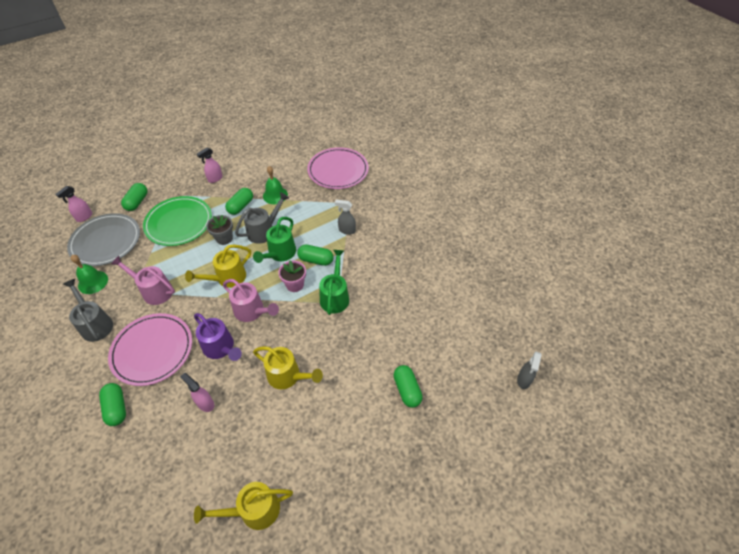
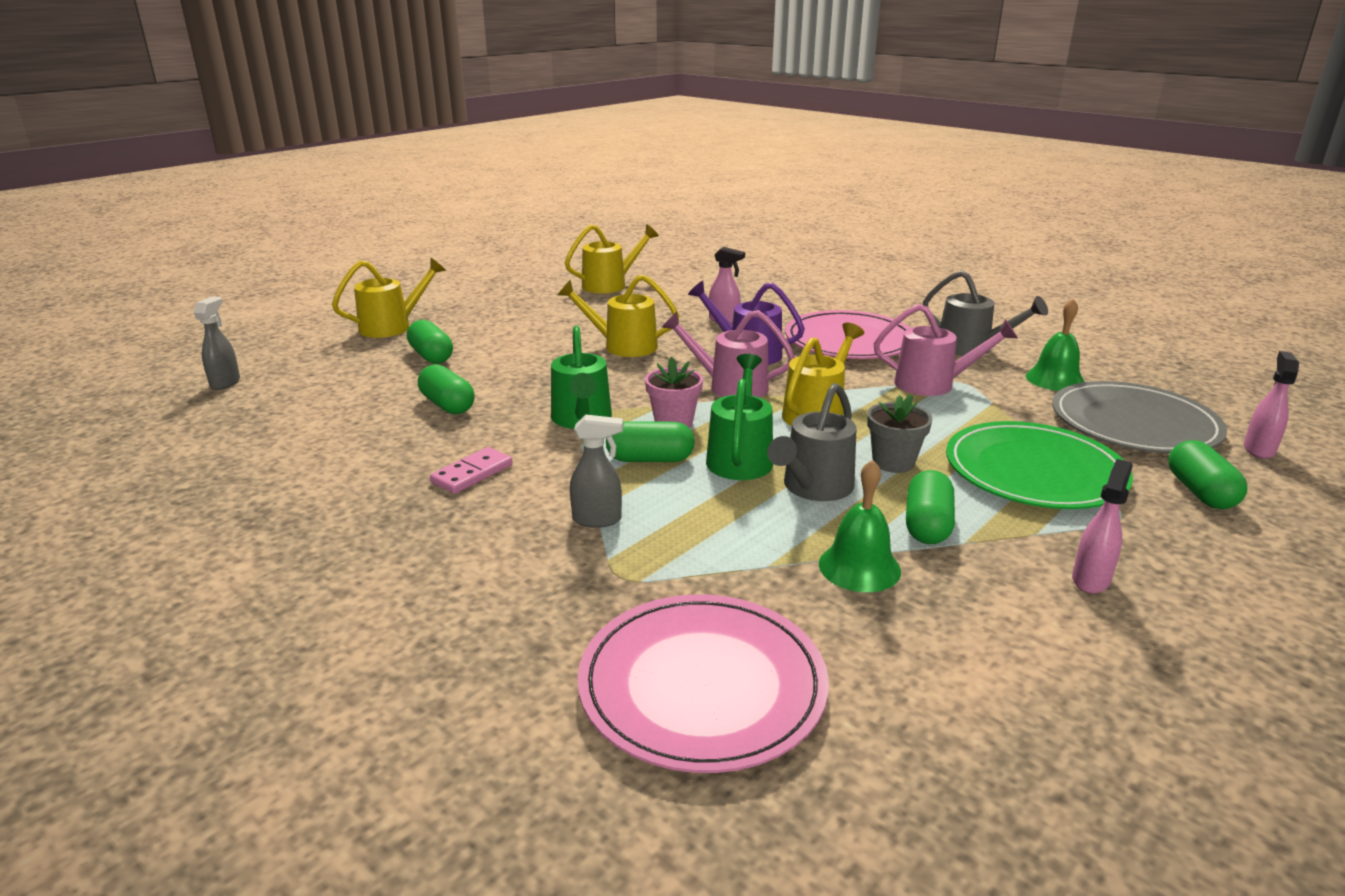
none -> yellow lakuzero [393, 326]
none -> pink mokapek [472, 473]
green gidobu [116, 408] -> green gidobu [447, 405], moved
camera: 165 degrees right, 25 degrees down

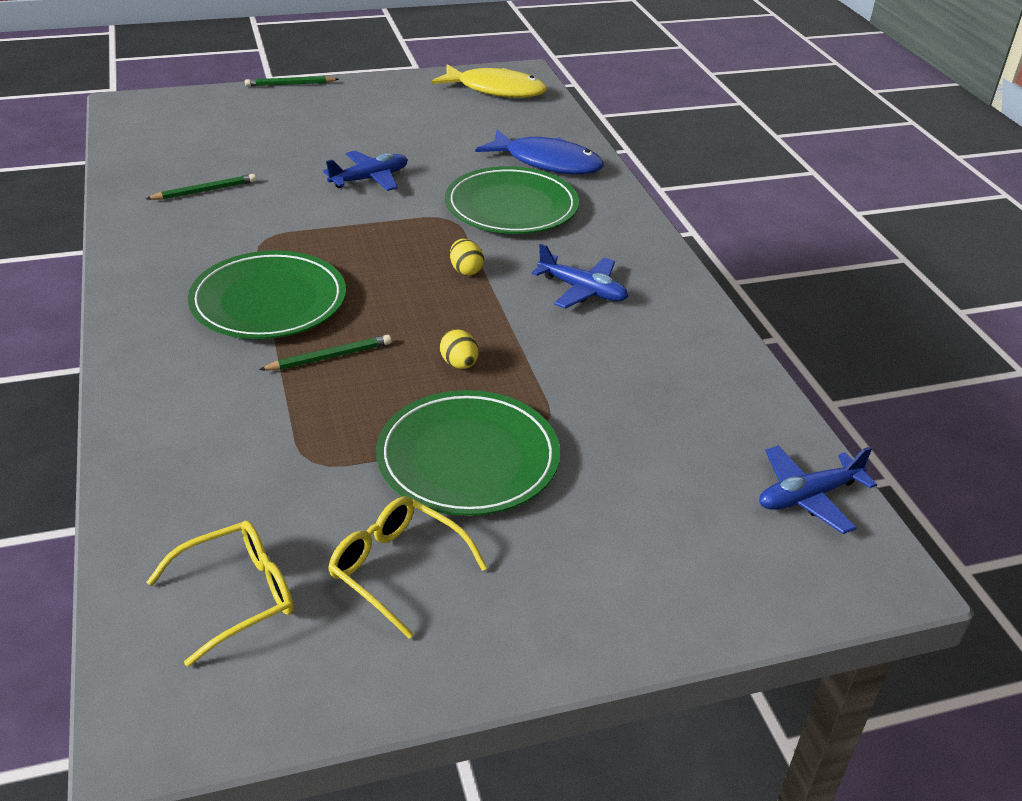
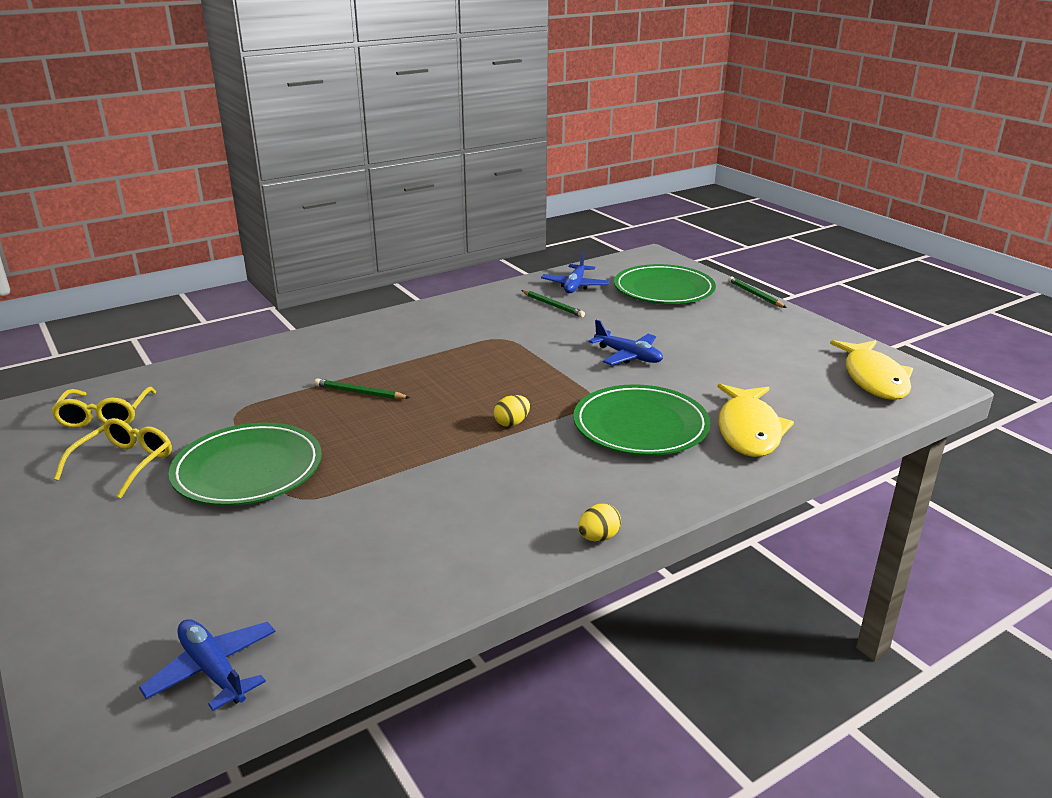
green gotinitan [268, 301] -> green gotinitan [663, 289], moved
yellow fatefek [459, 364] -> yellow fatefek [598, 537], moved
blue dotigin [582, 290] -> blue dotigin [575, 286], moved
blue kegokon [547, 162] -> yellow kegokon [749, 430]
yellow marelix [238, 596] -> yellow marelix [105, 416], 45 degrees clockwise
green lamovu [329, 357] -> green lamovu [359, 393], 150 degrees clockwise
camera: 75 degrees right, 10 degrees down

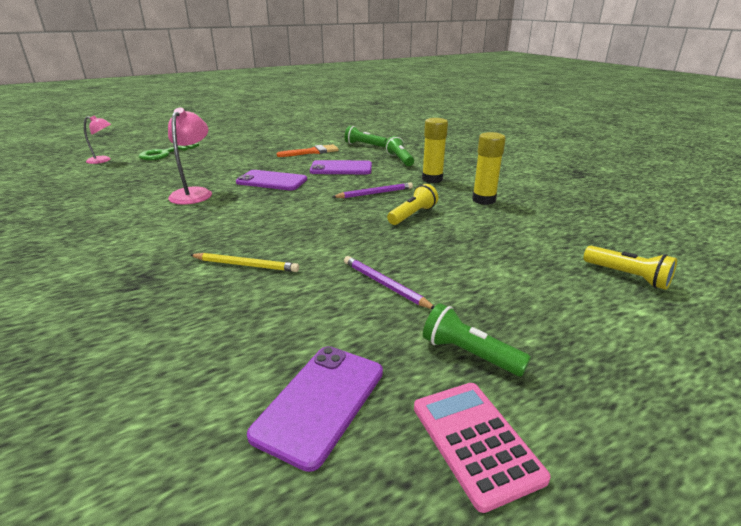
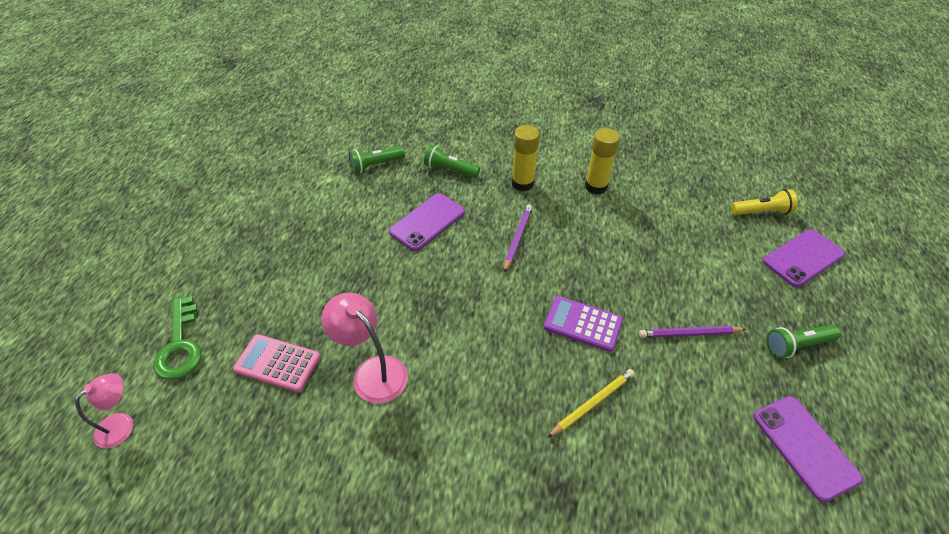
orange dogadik [312, 152] -> none
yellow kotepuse [412, 215] -> none
none -> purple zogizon [582, 324]
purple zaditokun [272, 181] -> purple zaditokun [803, 258], moved
pink zogizon [475, 441] -> pink zogizon [277, 363], moved
camera: 50 degrees left, 20 degrees up

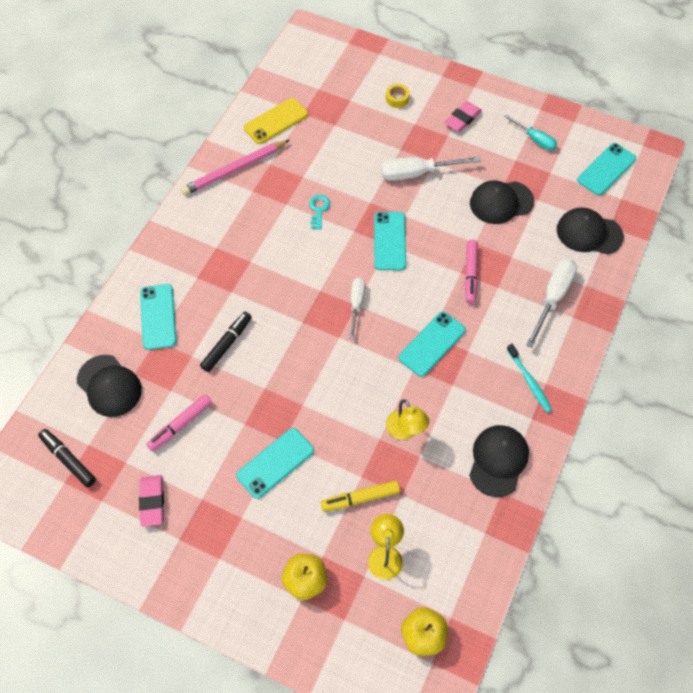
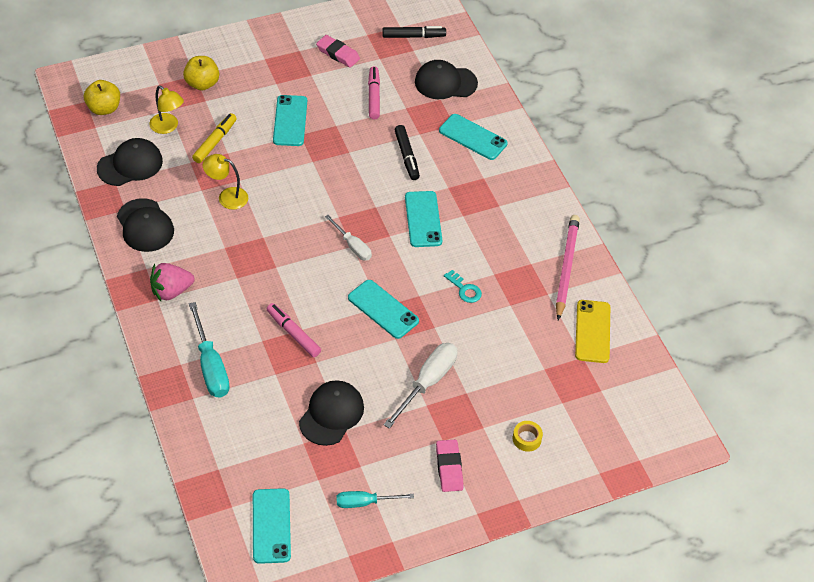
turquoise zaditokun [432, 344] -> turquoise zaditokun [423, 219], moved
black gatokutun [589, 233] -> black gatokutun [130, 165], moved
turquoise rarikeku [529, 381] -> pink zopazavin [171, 291]
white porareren [552, 298] -> turquoise porareren [210, 366]
camera: 130 degrees right, 10 degrees down

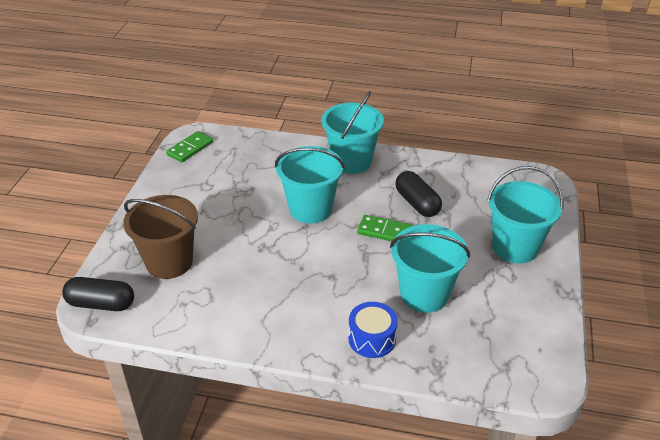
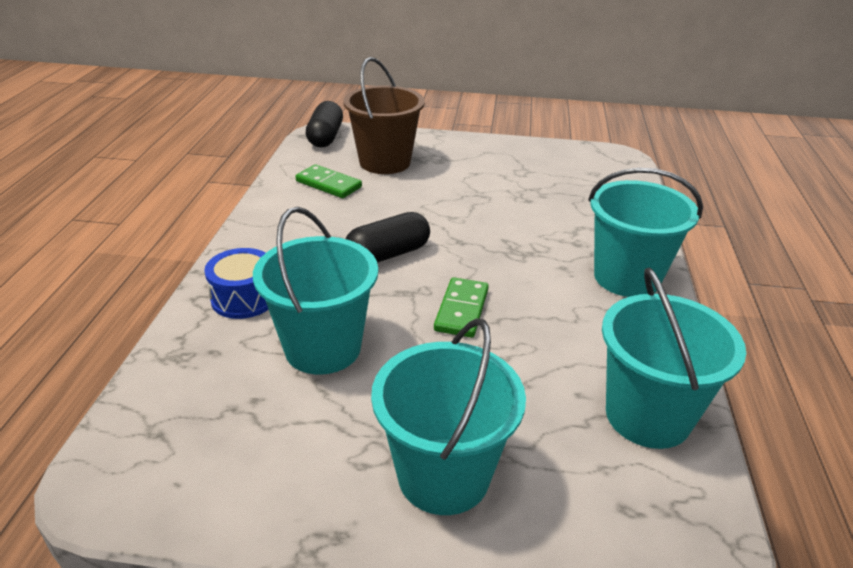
green mokapek [190, 148] -> green mokapek [328, 184], moved
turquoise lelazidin [310, 209] -> turquoise lelazidin [648, 416], moved
black gidobu [417, 203] -> black gidobu [388, 254], moved
camera: 85 degrees right, 5 degrees down

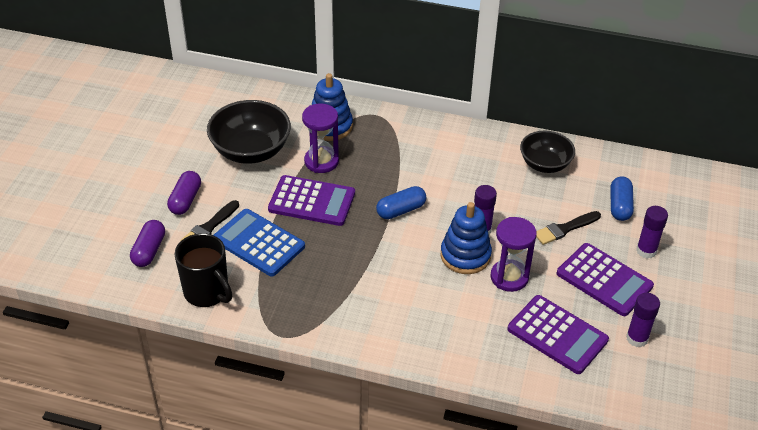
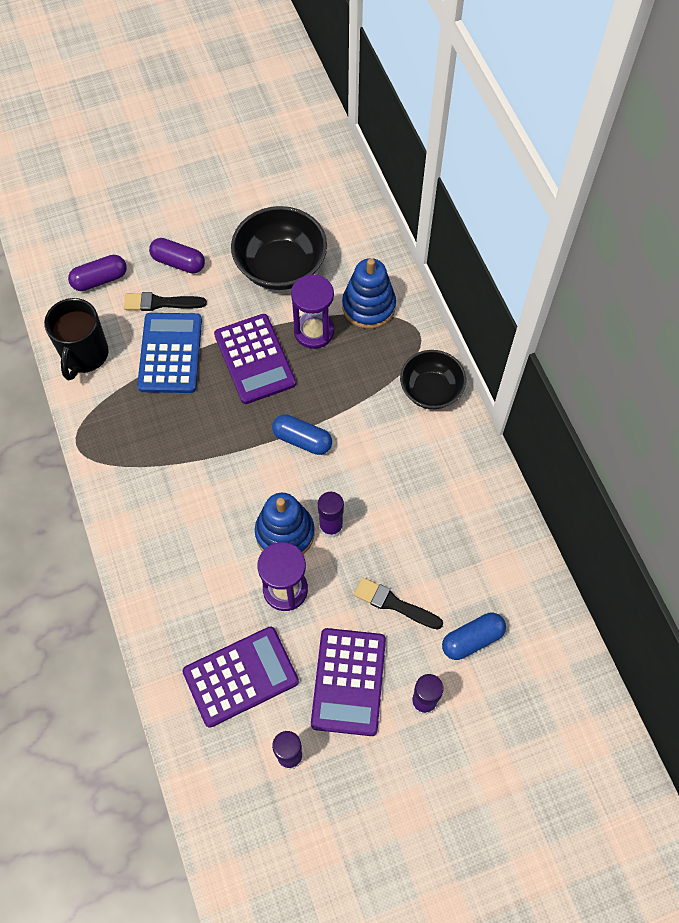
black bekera [545, 164] -> black bekera [431, 390], moved
purple gidobu [185, 200] -> purple gidobu [178, 262], 45 degrees clockwise
purple zogizon [557, 335] -> purple zogizon [241, 676], 120 degrees counterclockwise
camera: 55 degrees right, 20 degrees up

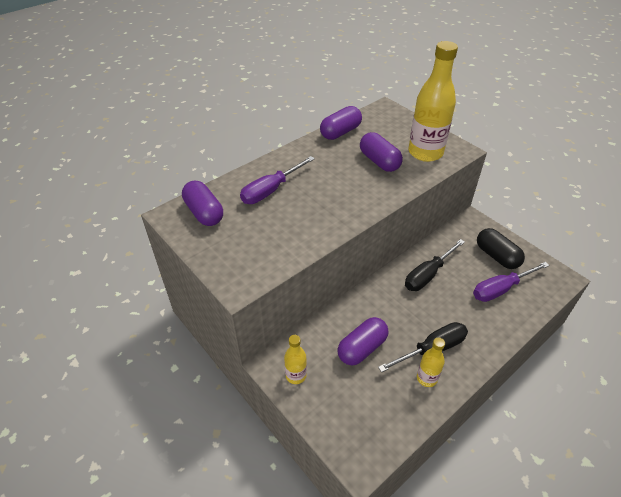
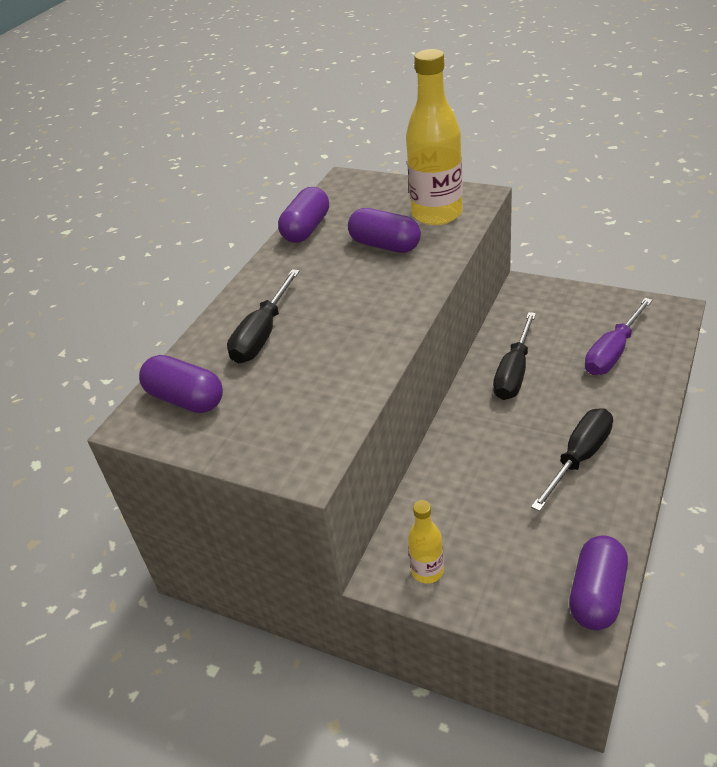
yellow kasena [427, 378] -> none
black gidobu [497, 256] -> none
purple gidobu [362, 348] -> purple gidobu [597, 595], moved
purple porareren [271, 190] -> black porareren [262, 334]
camera: 20 degrees left, 5 degrees down

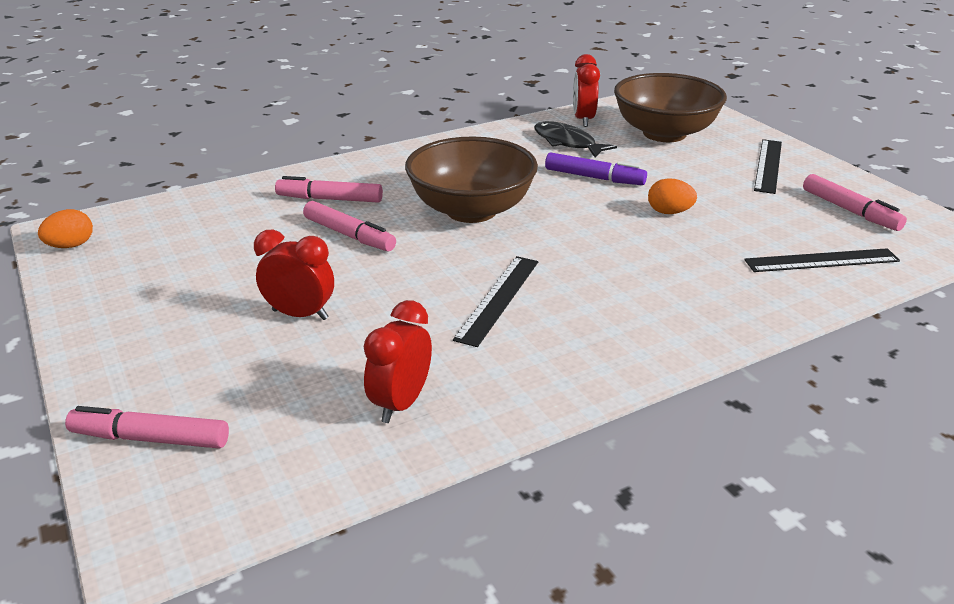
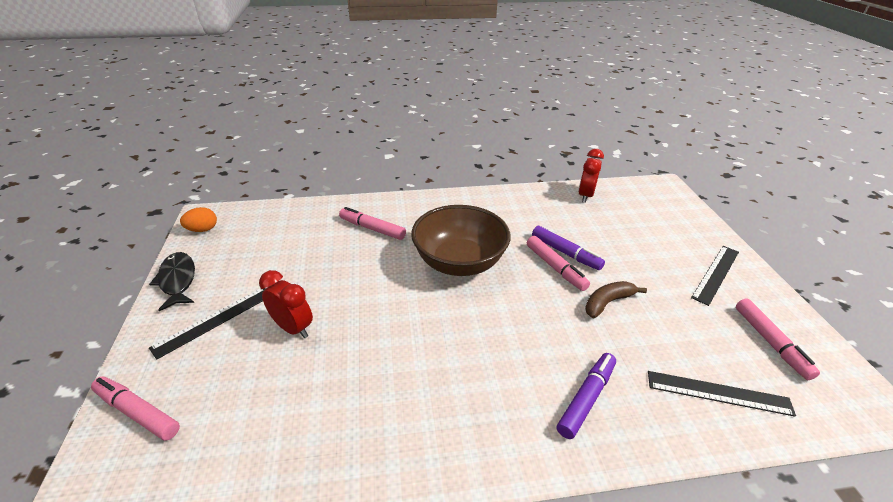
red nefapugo [401, 403] -> none
brown bekera [664, 133] -> none
none -> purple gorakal [586, 398]
pink gorakal [349, 235] -> pink gorakal [555, 268], moved
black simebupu [498, 299] -> black simebupu [214, 320], moved
black kegokon [567, 142] -> black kegokon [177, 280], moved
orange fatefek [669, 212] -> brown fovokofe [608, 302]
camera: 20 degrees right, 5 degrees up

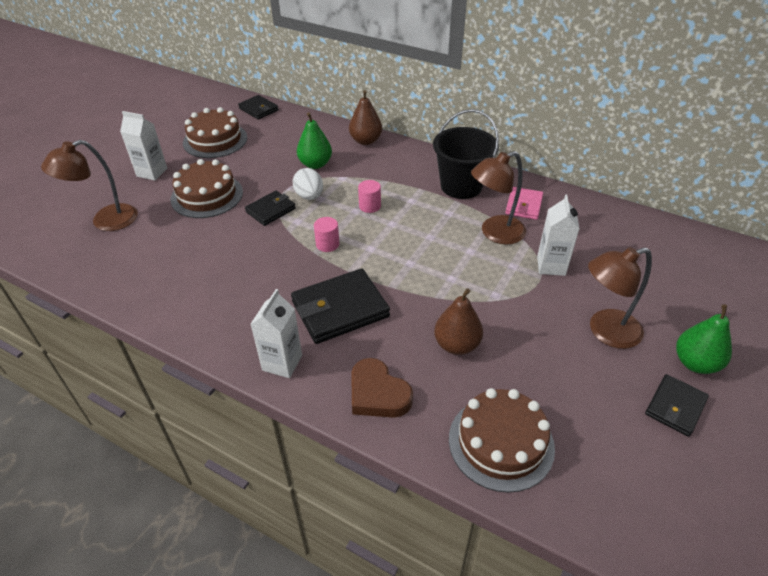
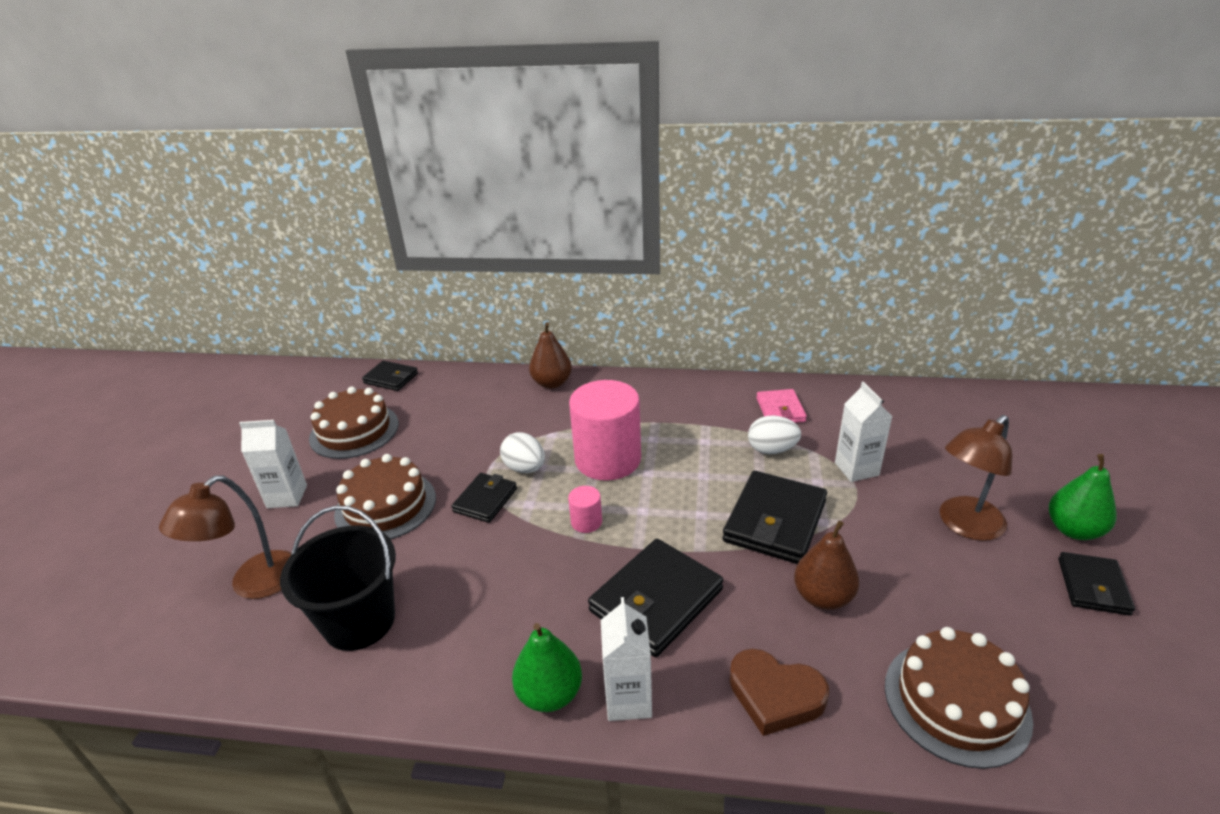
none -> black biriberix [775, 521]
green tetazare [315, 164] -> green tetazare [549, 694], moved
black lelazidin [461, 186] -> black lelazidin [359, 621], moved
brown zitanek [495, 233] -> white fatefek [772, 450]
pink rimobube [370, 206] -> pink rimobube [608, 459], x2.34
camera: 20 degrees left, 10 degrees down

